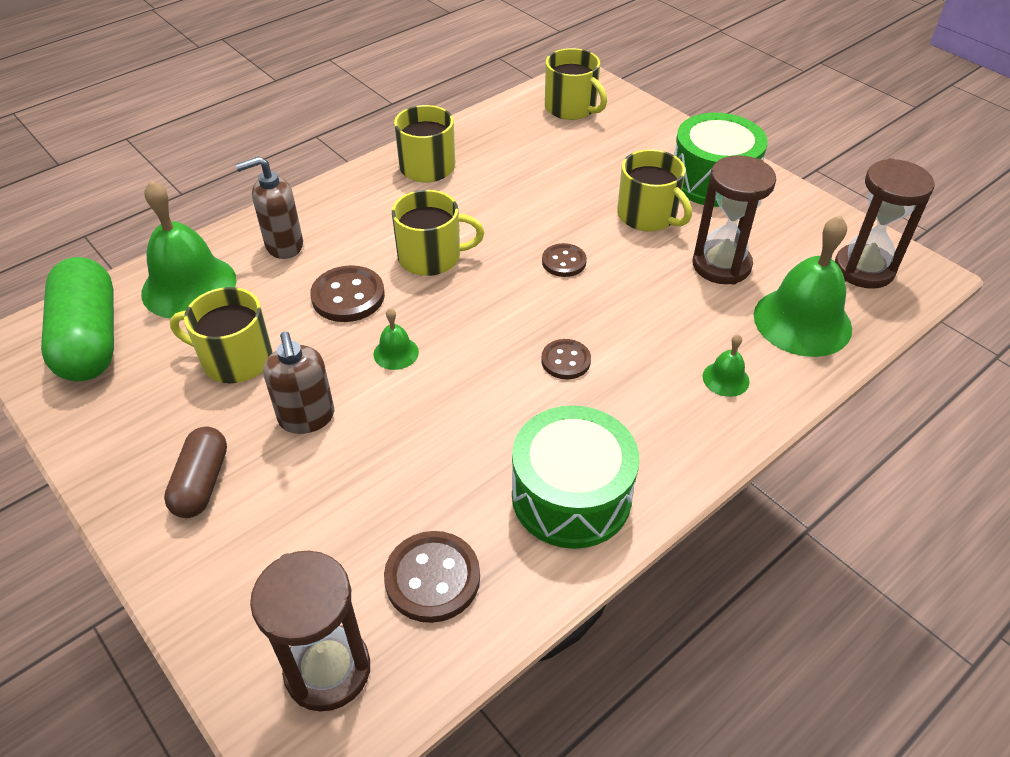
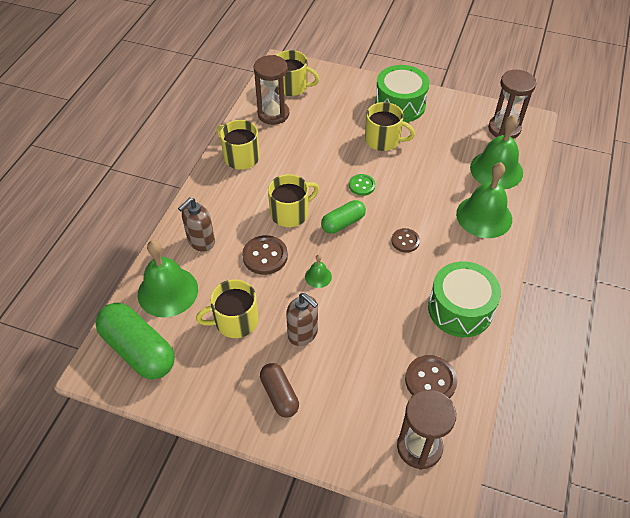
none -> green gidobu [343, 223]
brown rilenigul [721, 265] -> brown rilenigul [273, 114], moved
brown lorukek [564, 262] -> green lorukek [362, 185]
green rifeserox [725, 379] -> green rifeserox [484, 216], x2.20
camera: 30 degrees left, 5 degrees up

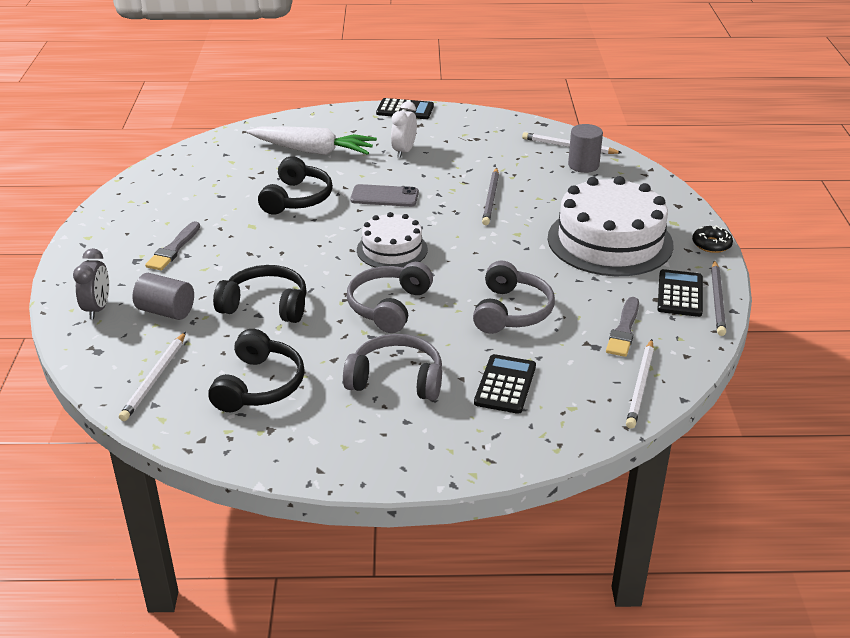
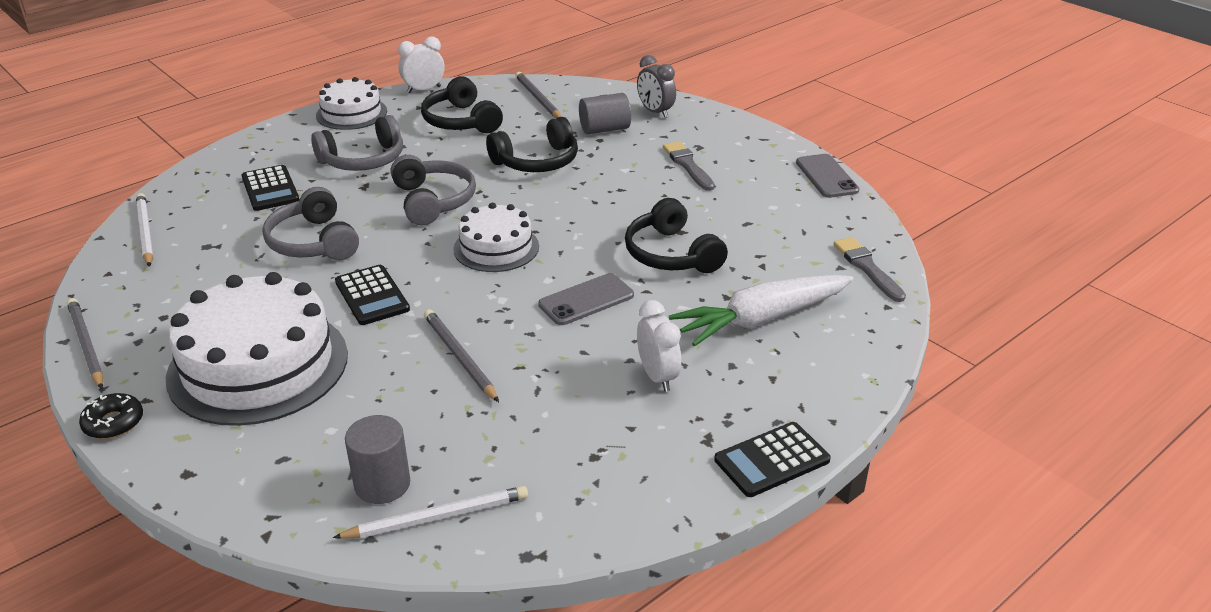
none -> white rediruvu [351, 113]
none -> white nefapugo [424, 89]
none -> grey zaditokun [826, 176]
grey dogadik [624, 330] -> grey dogadik [867, 268], moved
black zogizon [680, 294] -> black zogizon [372, 296], moved
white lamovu [155, 378] -> grey lamovu [538, 99]
camera: 140 degrees right, 0 degrees up

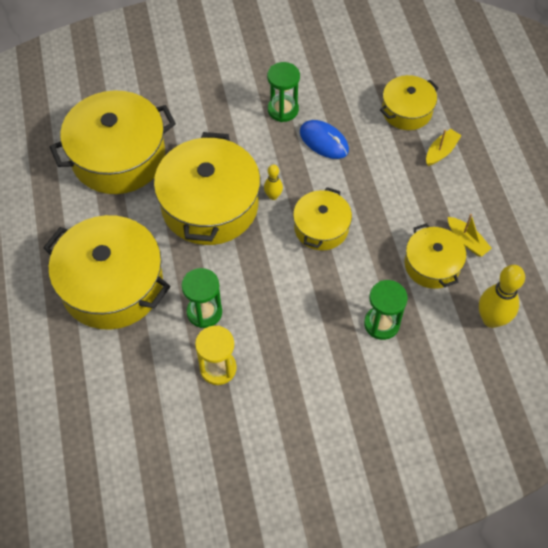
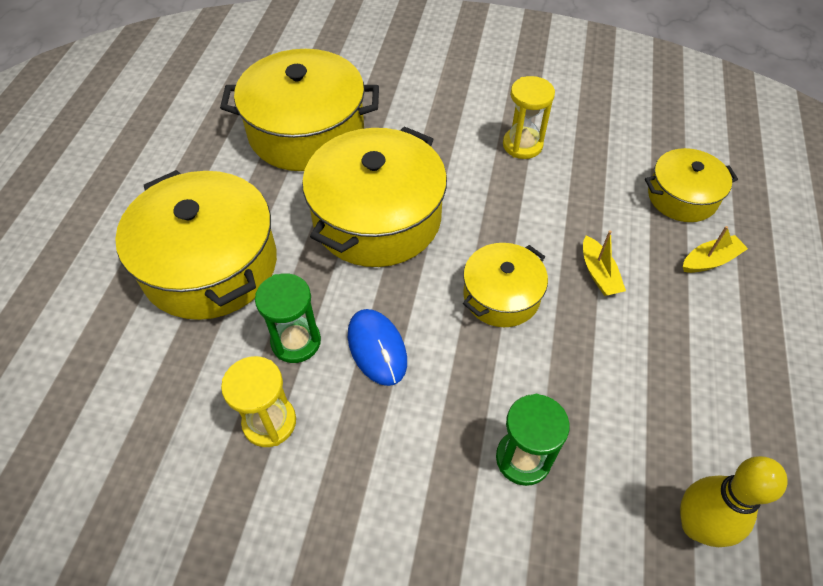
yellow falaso [273, 196] -> none
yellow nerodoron [432, 265] -> none
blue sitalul [324, 141] -> blue sitalul [377, 348], moved
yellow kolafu [467, 241] -> yellow kolafu [599, 274], moved
green rilenigul [283, 110] -> yellow rilenigul [522, 145]
camera: 25 degrees right, 5 degrees down

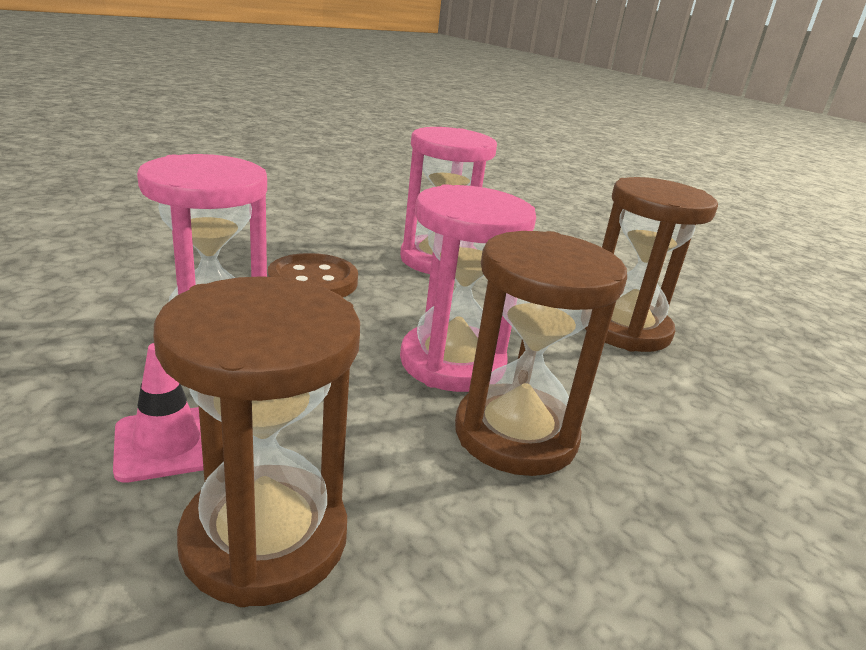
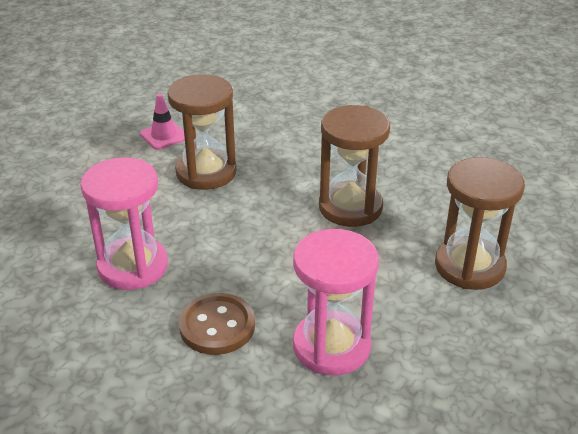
pink rilenigul [452, 362] -> none
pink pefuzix [167, 444] -> pink pefuzix [164, 136], moved
camera: 100 degrees left, 10 degrees up

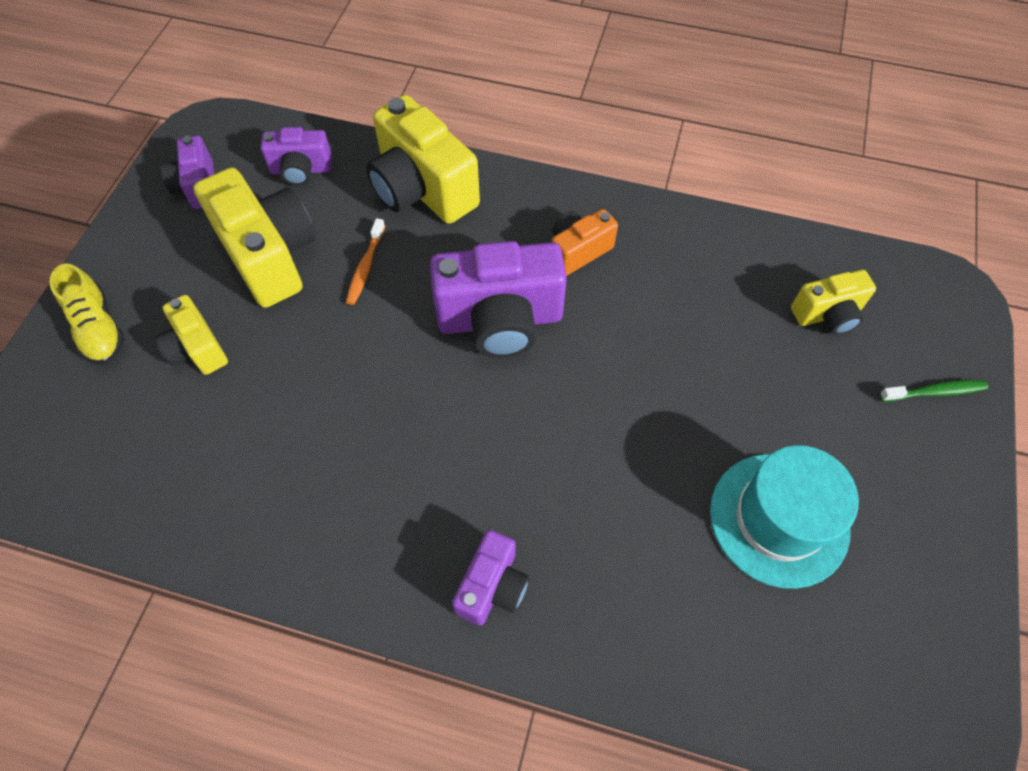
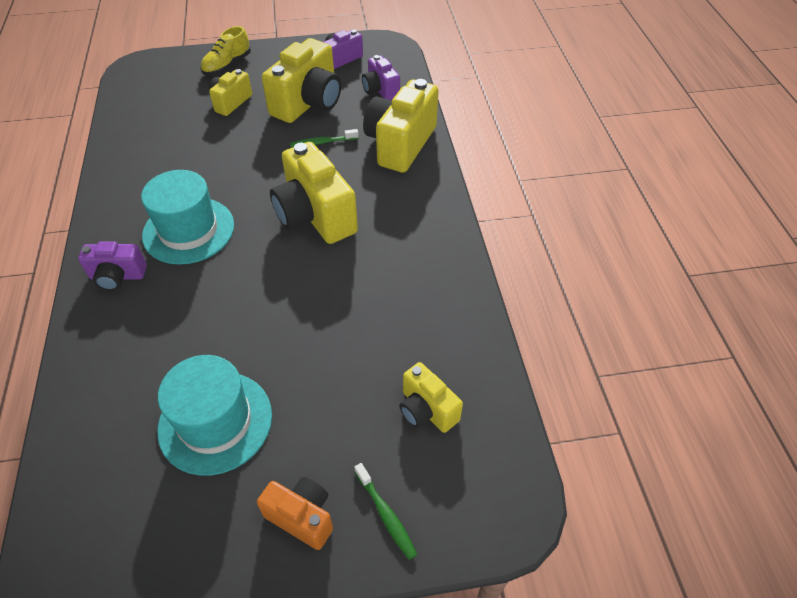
none -> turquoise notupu [188, 230]
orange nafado [578, 251] -> orange nafado [302, 517], moved
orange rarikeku [365, 267] -> green rarikeku [322, 142]
purple nafado [500, 320] -> yellow nafado [315, 216]
camera: 65 degrees right, 10 degrees down

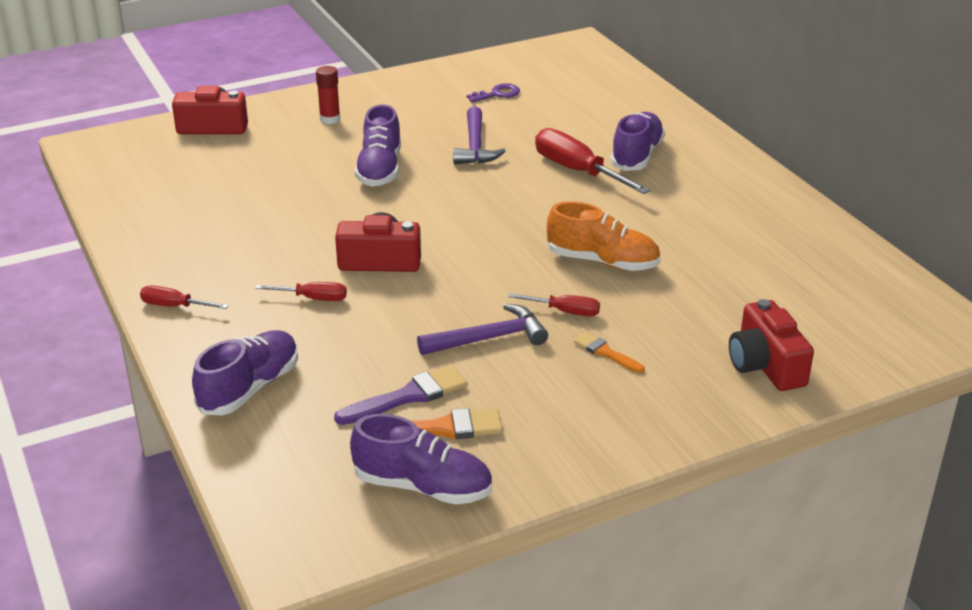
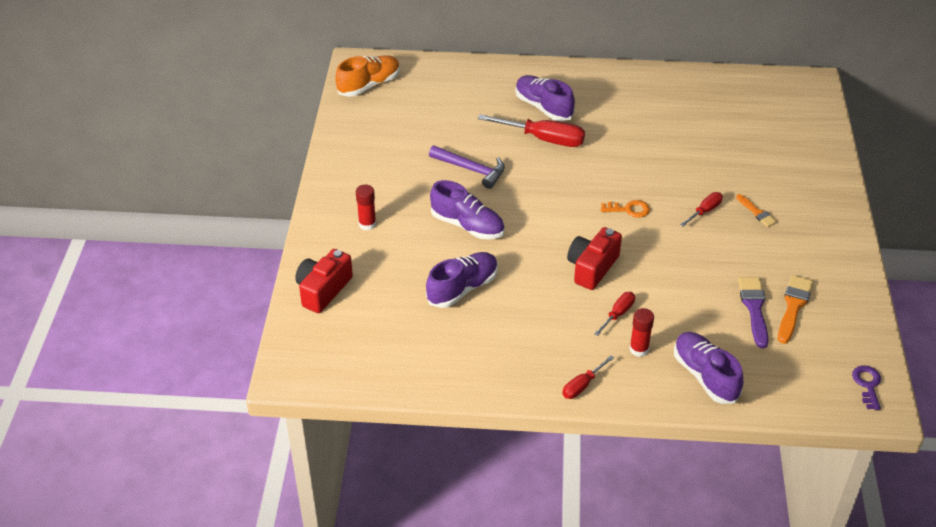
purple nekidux [489, 338] -> none
red nafado [765, 365] -> none
none -> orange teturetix [629, 209]
none -> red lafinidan [639, 349]
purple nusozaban [423, 487] -> purple nusozaban [463, 288], moved
purple teturetix [497, 94] -> purple teturetix [867, 385], moved
orange nusozaban [603, 262] -> orange nusozaban [369, 85], moved
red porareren [578, 171] -> red porareren [543, 139], 150 degrees counterclockwise
orange dogadik [606, 353] -> orange dogadik [757, 212], 105 degrees counterclockwise
camera: 60 degrees left, 10 degrees up

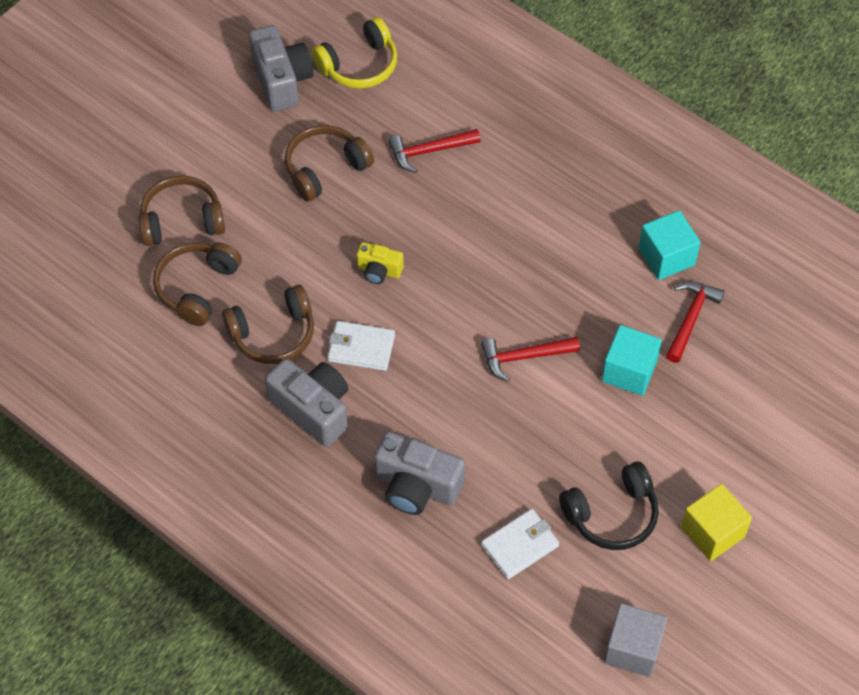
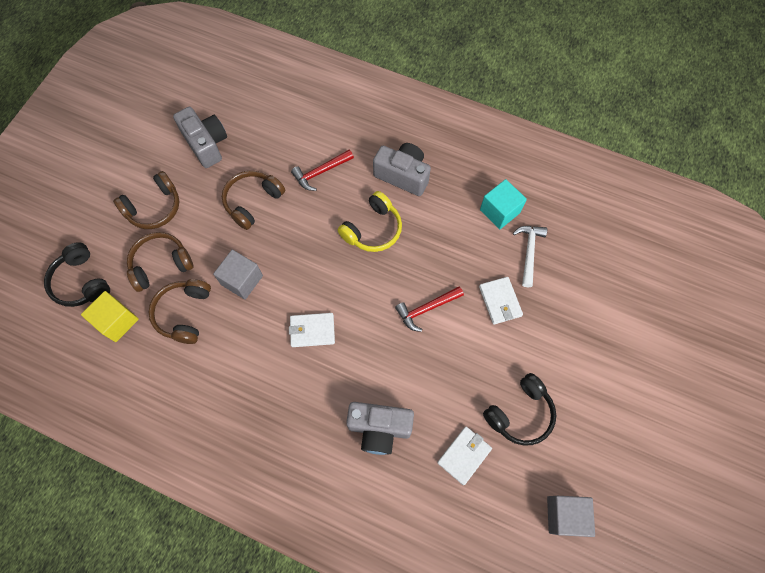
yellow nafado [379, 271] -> none
none -> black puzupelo [81, 282]
none -> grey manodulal [242, 280]
brown puzupelo [273, 334] -> brown puzupelo [154, 208], moved
grey nafado [313, 409] -> grey nafado [403, 175], moved
yellow puzupelo [359, 65] -> yellow puzupelo [373, 229], moved
yellow manodulal [712, 532] -> yellow manodulal [117, 321], moved
turquoise manodulal [629, 371] -> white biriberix [500, 301]
red nekidux [690, 319] -> white nekidux [529, 252]
camera: 15 degrees left, 10 degrees up

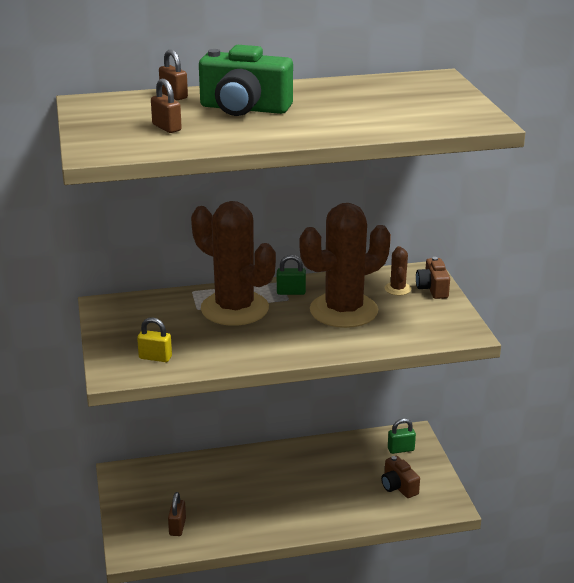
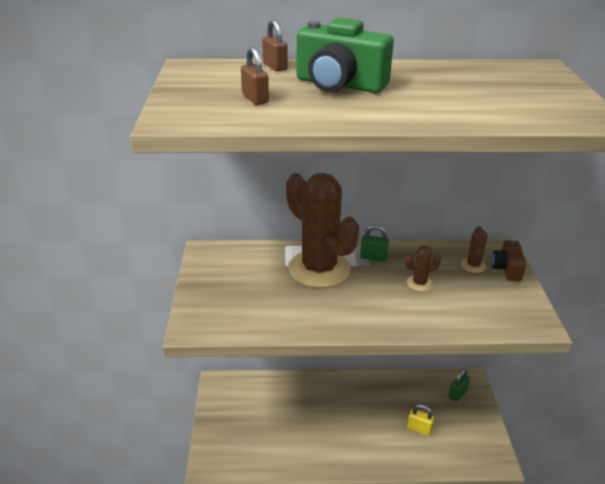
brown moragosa [177, 527] -> none
brown nafado [398, 486] -> none
yellow moragosa [155, 357] -> yellow moragosa [419, 429], moved
green moragosa [401, 449] -> green moragosa [457, 394], 45 degrees counterclockwise
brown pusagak [343, 311] -> brown pusagak [419, 283], x0.41
camera: 10 degrees right, 5 degrees up

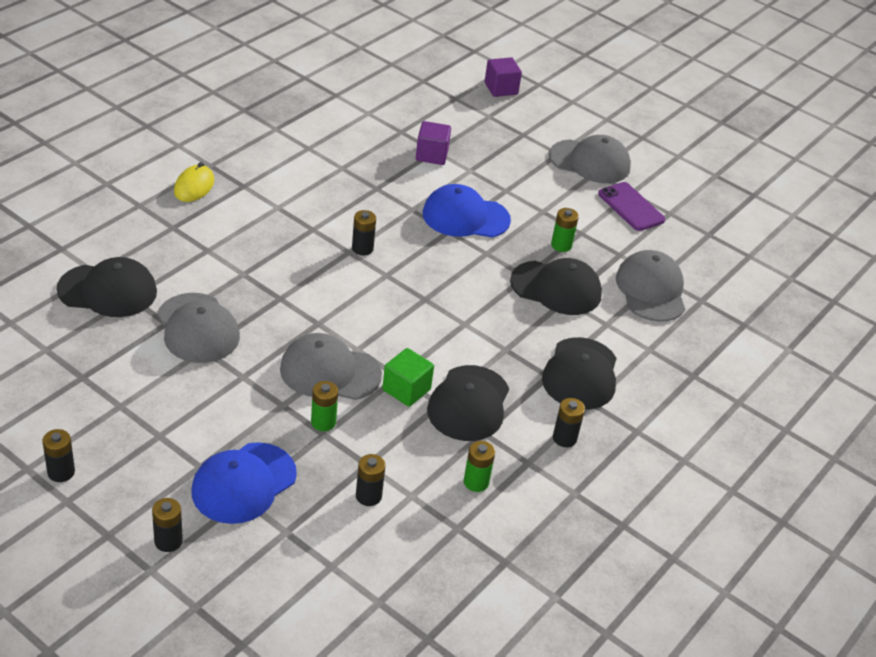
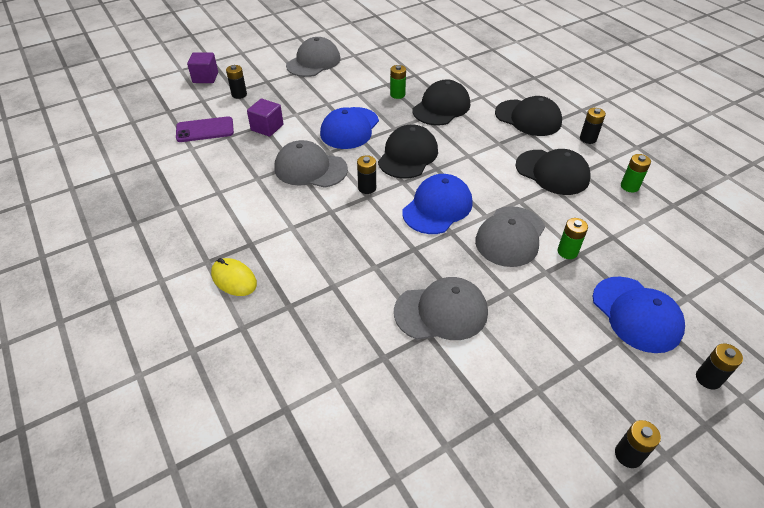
green manodulal [406, 389] -> none
none -> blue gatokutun [437, 207]
black gatokutun [107, 291] -> black gatokutun [408, 155], moved
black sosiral [368, 496] -> black sosiral [239, 94], moved
purple zaditokun [631, 207] -> purple zaditokun [205, 130], moved
grey gatokutun [651, 290] -> grey gatokutun [310, 168], moved
camera: 65 degrees left, 5 degrees up

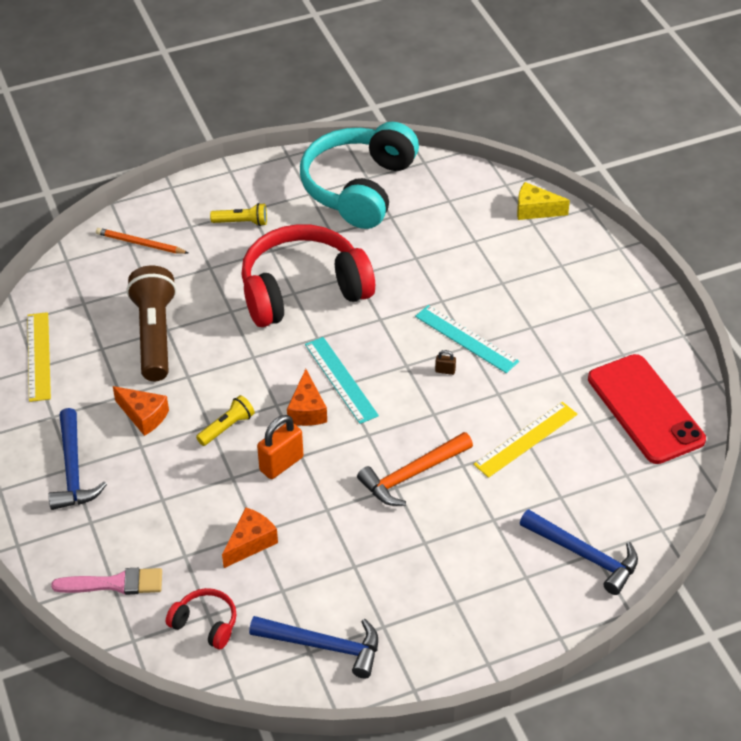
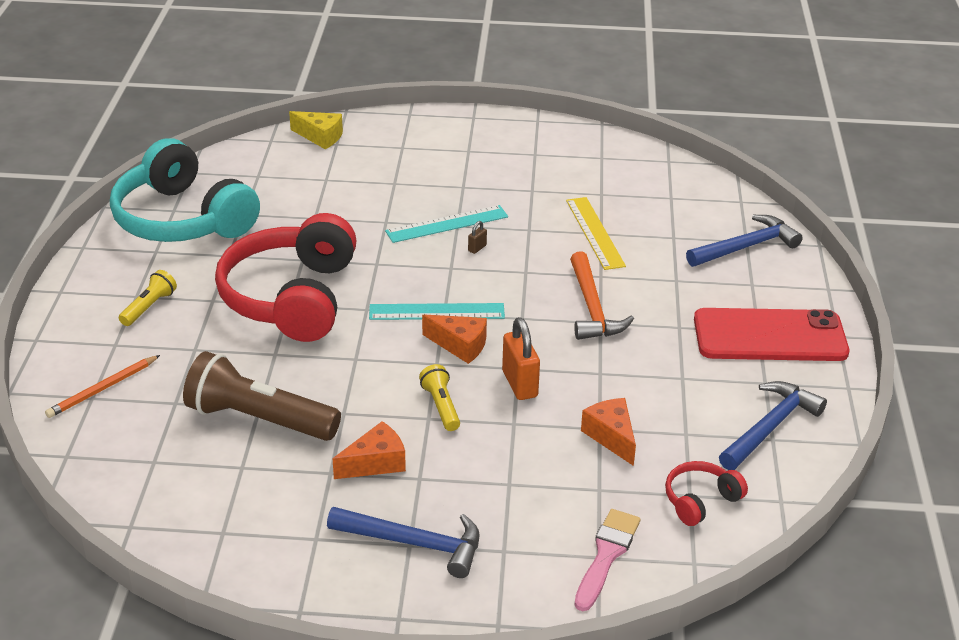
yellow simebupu [38, 356] -> none
red zaditokun [645, 409] -> red zaditokun [769, 336], moved
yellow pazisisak [535, 210] -> yellow pazisisak [320, 137], 105 degrees counterclockwise
camera: 65 degrees left, 10 degrees down

